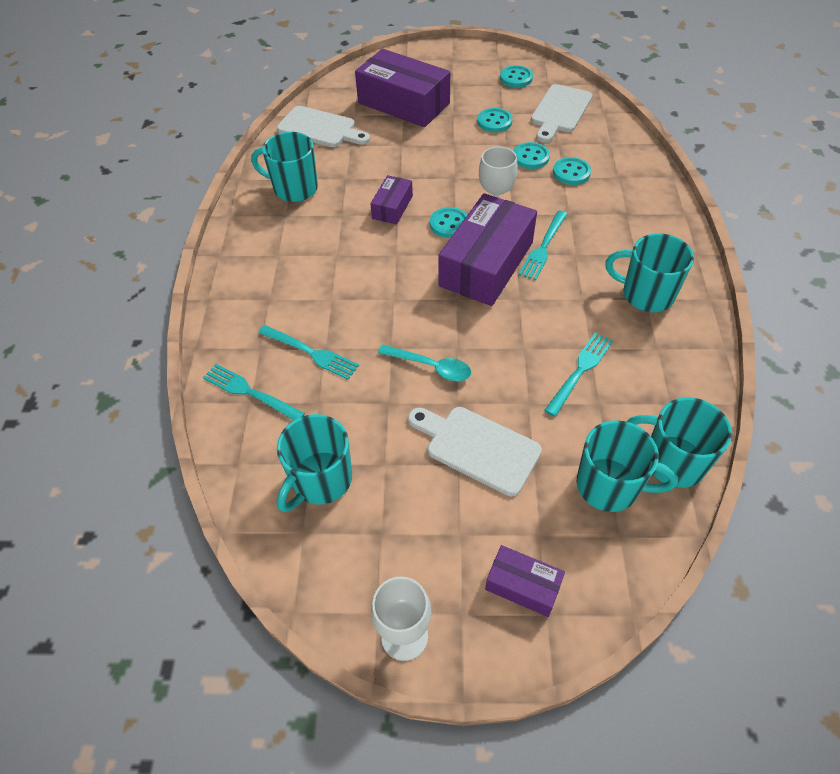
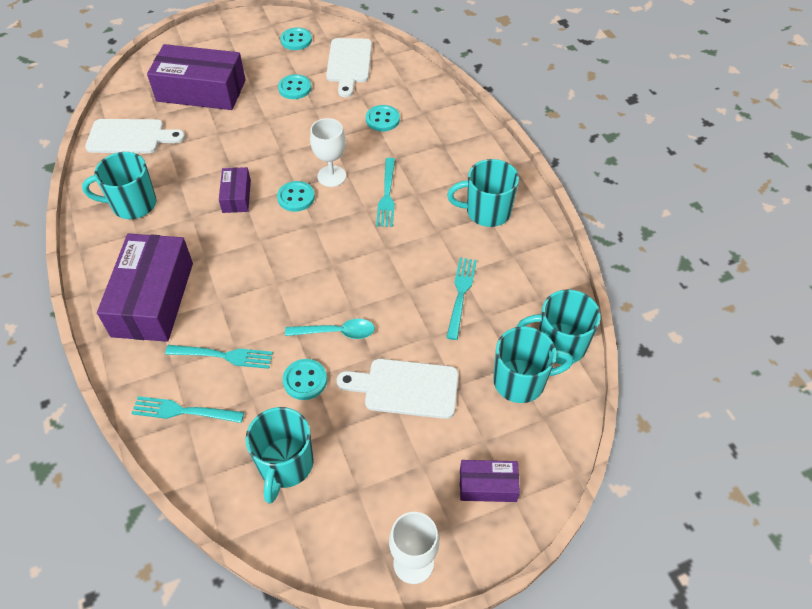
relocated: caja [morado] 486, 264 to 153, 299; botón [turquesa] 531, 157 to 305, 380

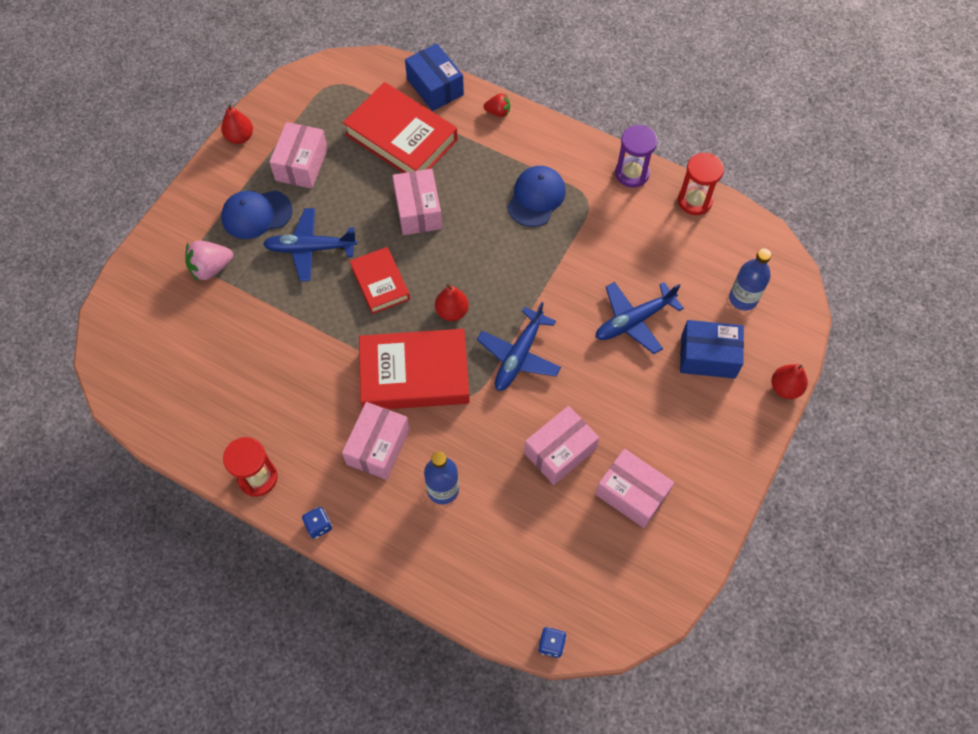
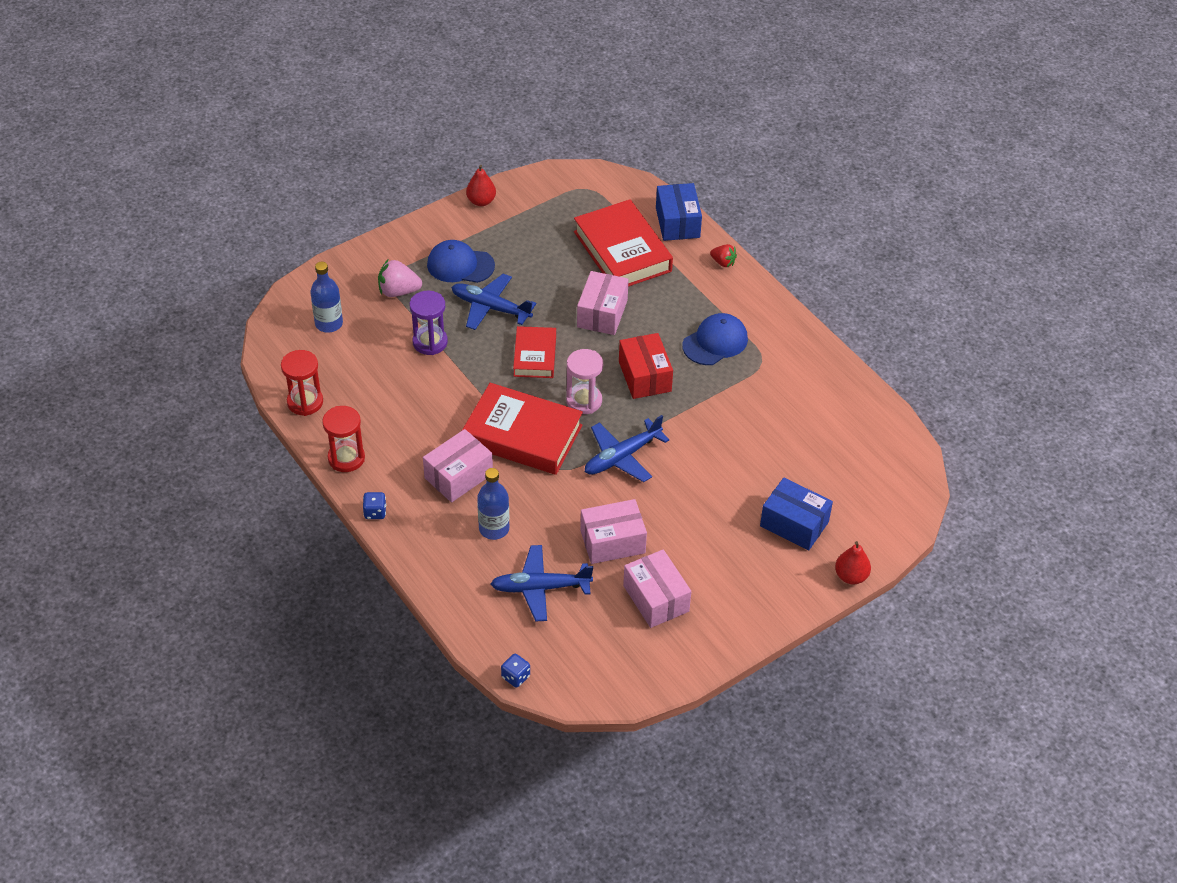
missing: caja [rosa] 301, 164
appeared: caja [rojo] 645, 376
relocated: reloj de arena [rojo] 694, 201 to 305, 402; botella [azul] 743, 298 to 329, 323; reloj de arena [morado] 632, 173 to 430, 342; avión [azul] 634, 320 to 541, 588
exchanged: pera [rojo] 452, 311 to reloj de arena [rosa] 584, 401

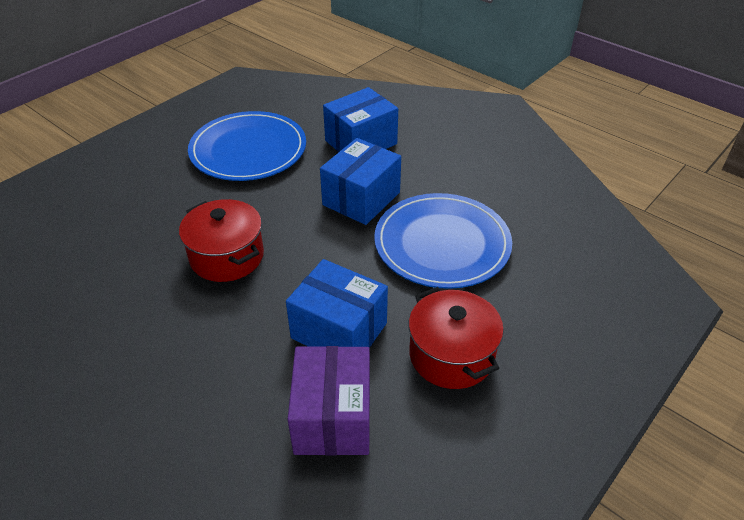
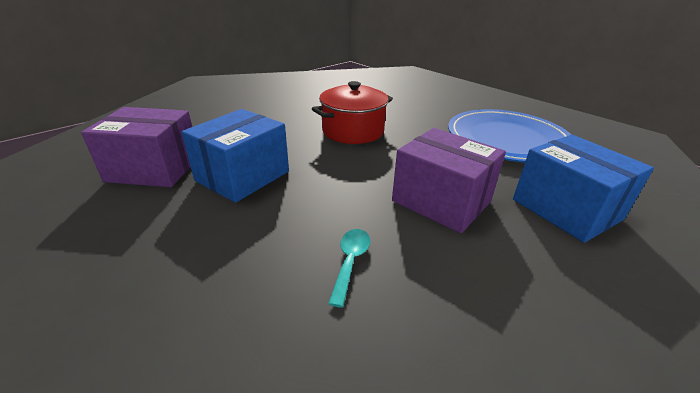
missing: olla [rojo] 451, 355
exchanged: plato [azul] 442, 244 to cuchara [turquesa] 350, 262
colour: caja [azul] 361, 198 to caja [morado] 441, 201

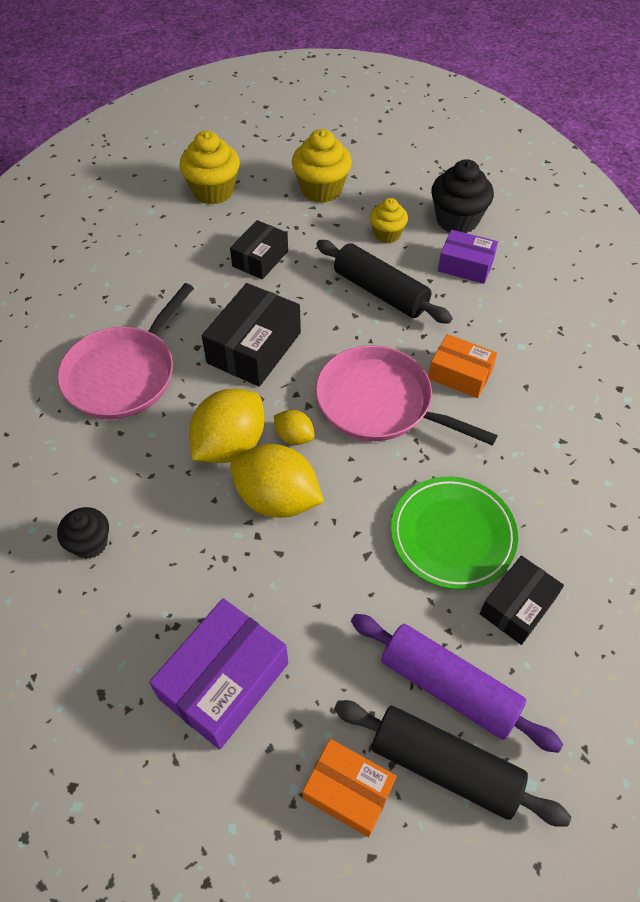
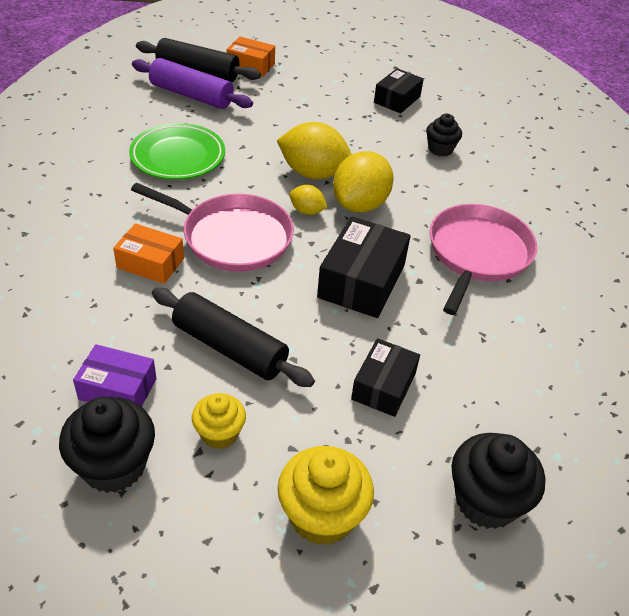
missing: caja [morado] 224, 681
relocated: caja [negro] 517, 606 to 397, 99
colour: magdalena [amarillo] 213, 191 to magdalena [negro] 486, 501

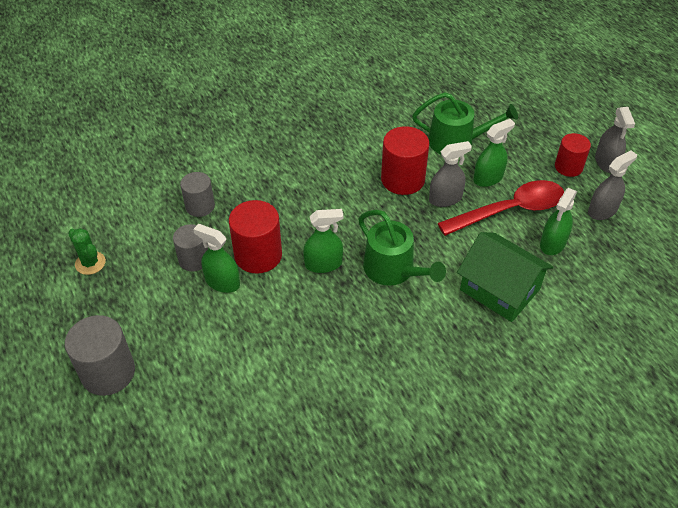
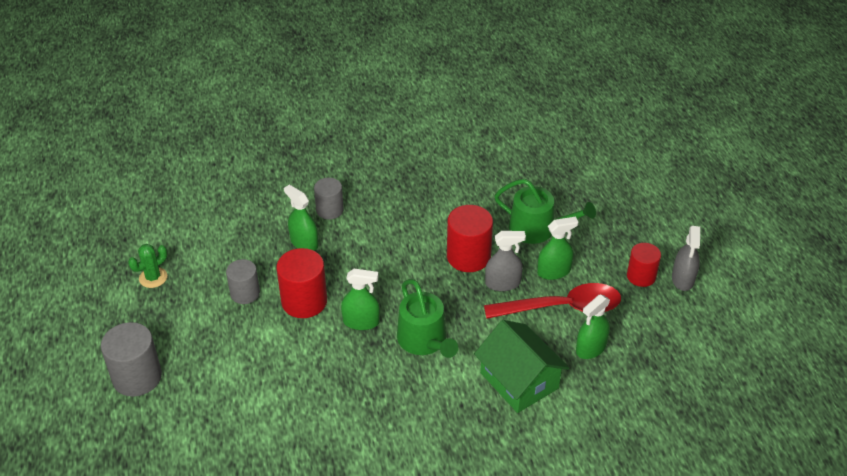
missing: pulverizador [gris] 602, 210
relocated: pulverizador [verde] 222, 282 to 304, 242; cilindro [gris] 200, 206 to 329, 210
spun: cactus [verde] 90, 263 = 153, 278 75 degrees clockwise

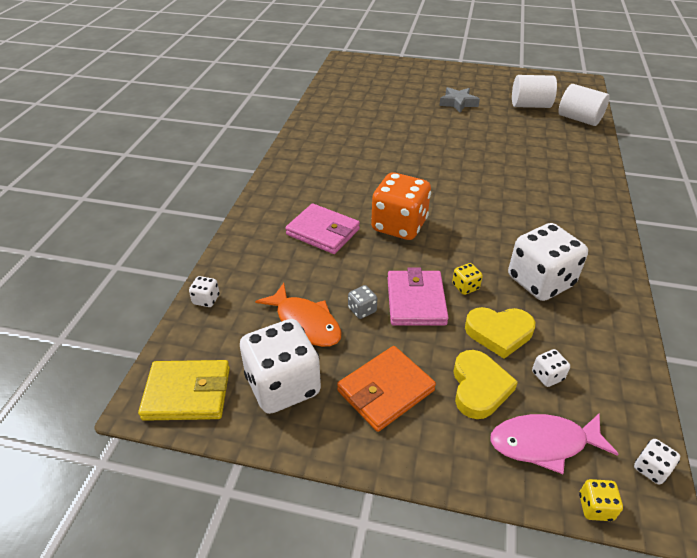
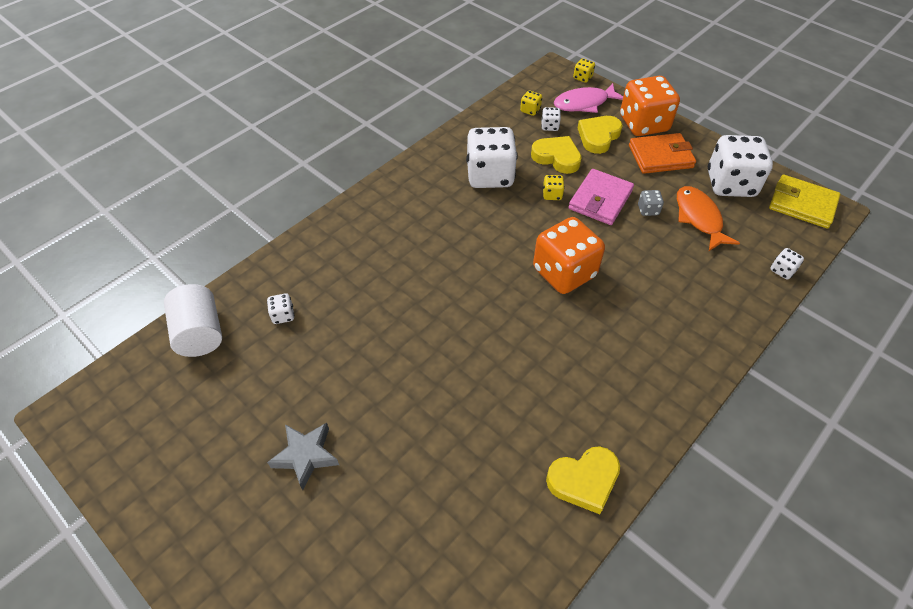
missing: cartera [rosa] 323, 232; cilindro [blanco] 530, 105
appeared: dado [amarillo] 530, 110; corazón [amarillo] 584, 480; dado [naranja] 643, 124
relocated: dado [blanco] 651, 469 to 283, 315
spun: pez [rosa] 544, 443 = 584, 103 135 degrees clockwise

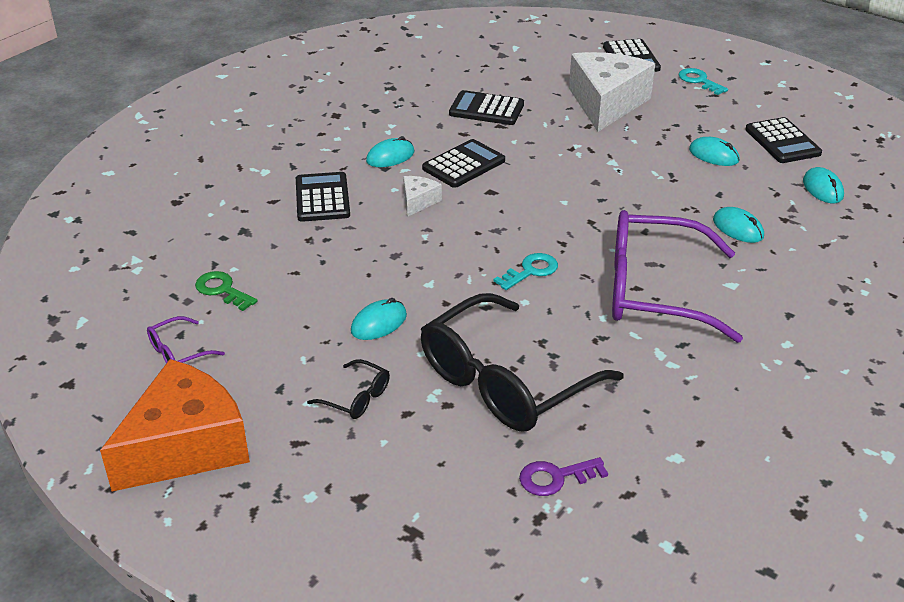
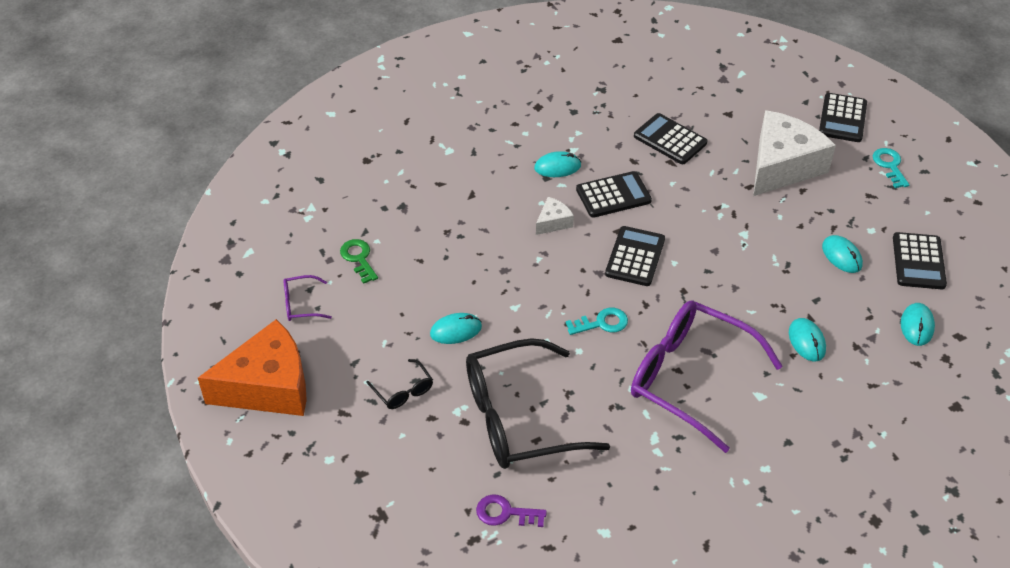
relocated: calculadora [negro] 322, 198 to 635, 257

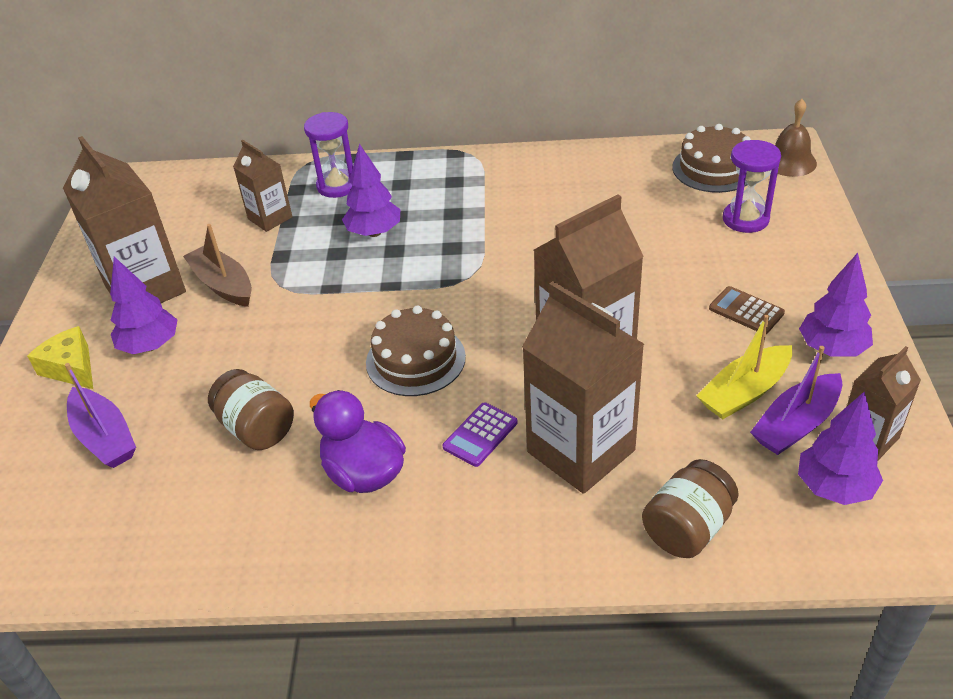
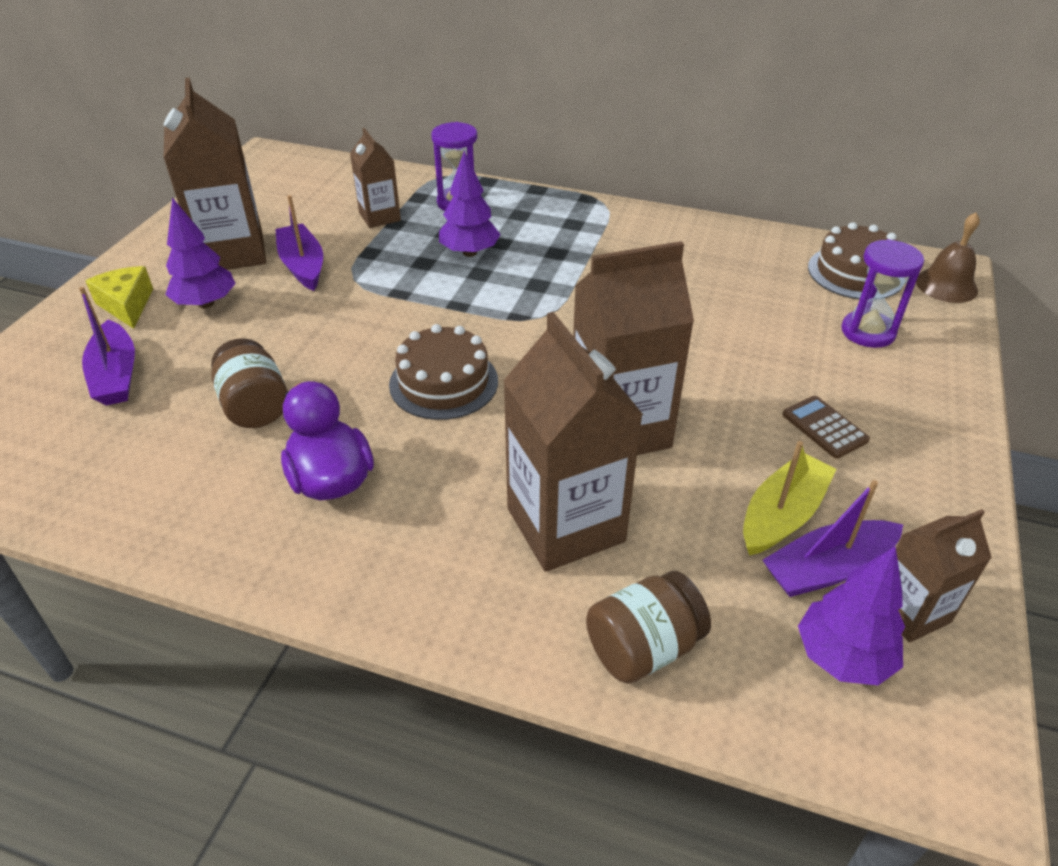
missing: calculadora [morado] 480, 435; árbol [morado] 832, 349
colour: barco [marrón] 223, 285 to barco [morado] 302, 266
spun: barco [amarillo] 744, 392 = 782, 515 150 degrees clockwise

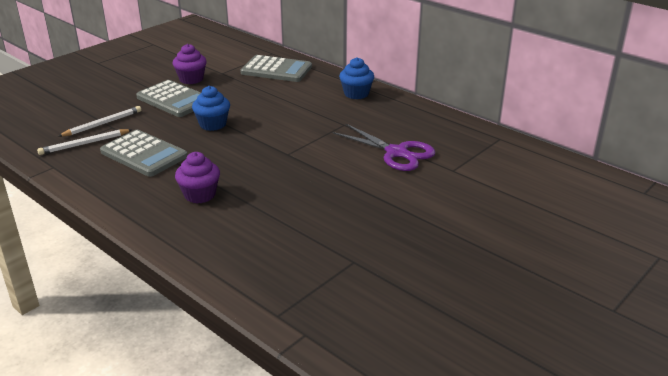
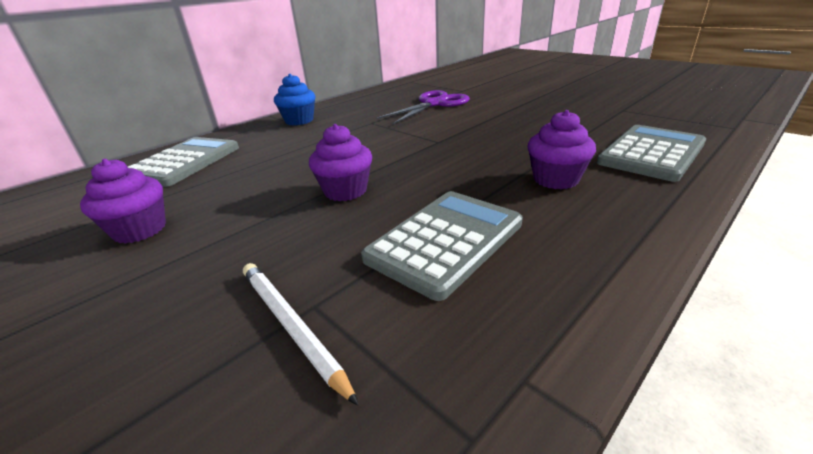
missing: lápiz [blanco] 84, 144
relocated: calculadora [gris] 174, 100 to 651, 153
colour: magdalena [azul] 213, 124 to magdalena [morado] 345, 191

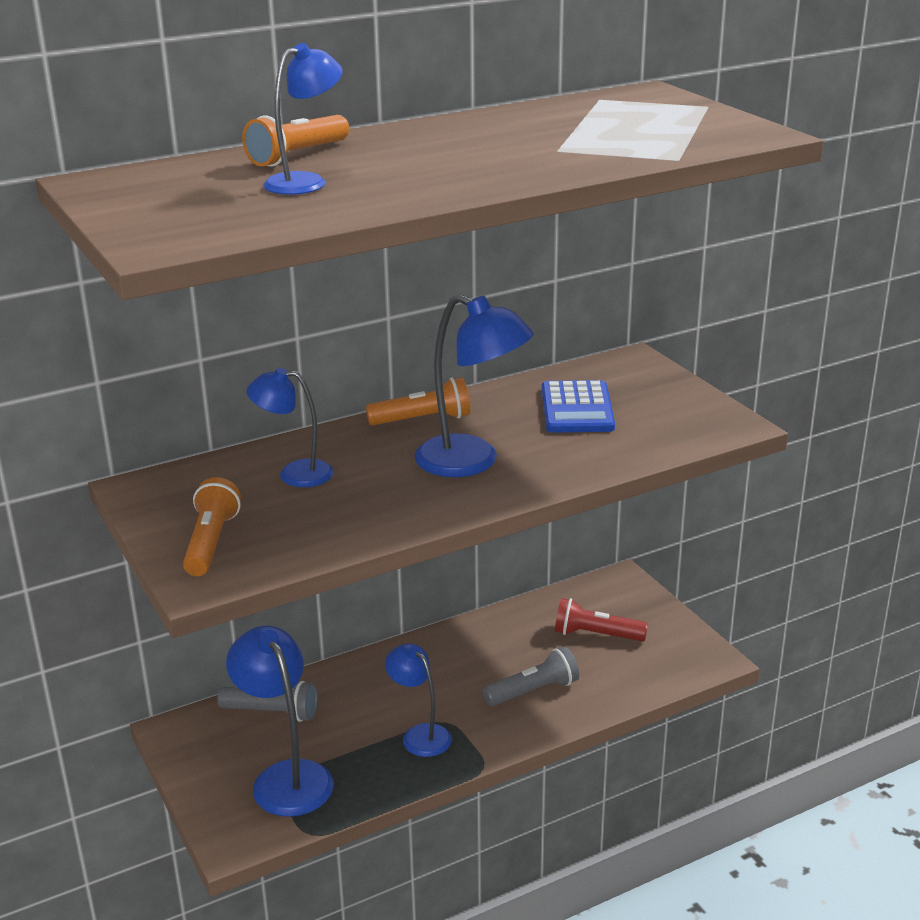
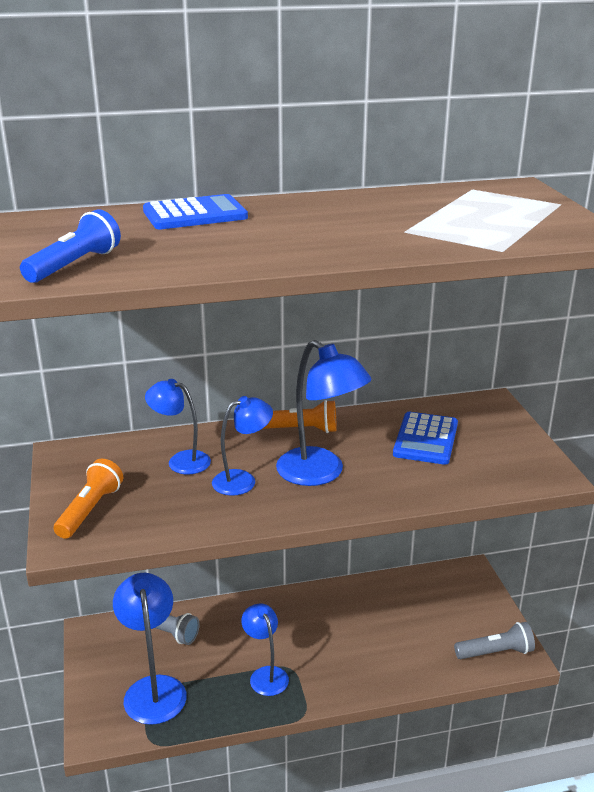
missing: lámpara de mano [rojo] 596, 635
appeared: lámpara de mano [azul] 74, 265
relocated: lámpara [azul] 305, 182 to 242, 480; lámpara de mano [gris] 533, 691 to 495, 652
exchanged: lámpara de mano [naranja] 297, 156 to calculadora [azul] 195, 214

